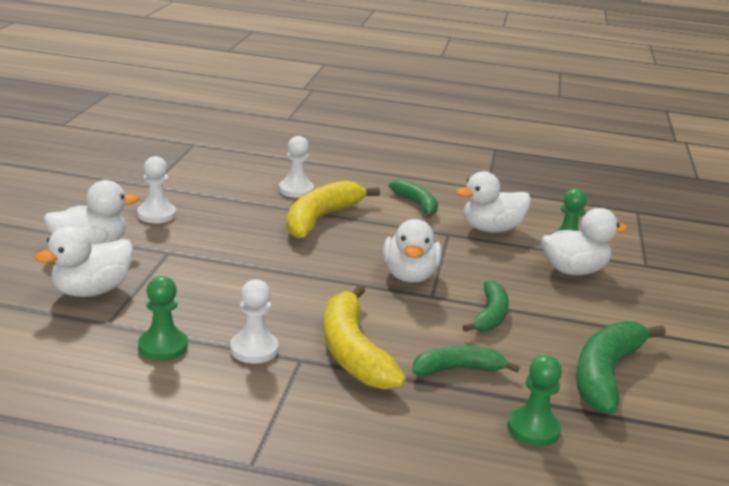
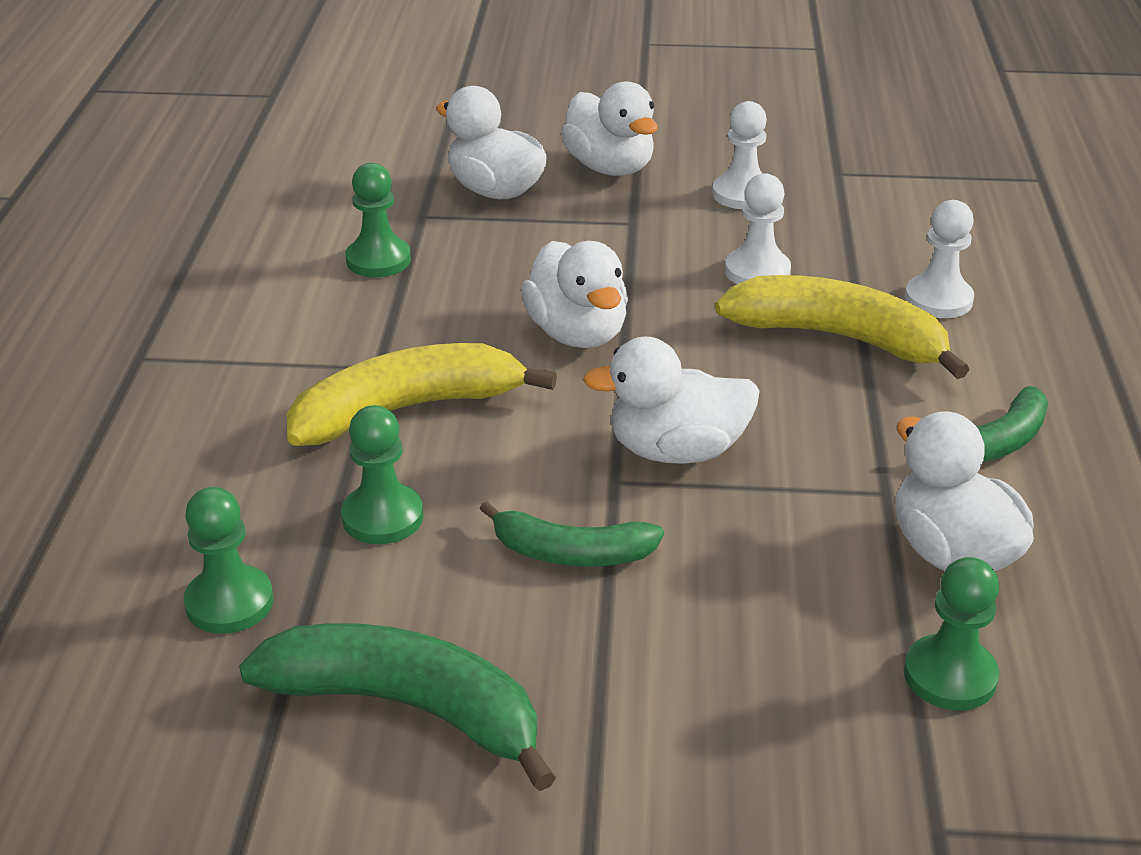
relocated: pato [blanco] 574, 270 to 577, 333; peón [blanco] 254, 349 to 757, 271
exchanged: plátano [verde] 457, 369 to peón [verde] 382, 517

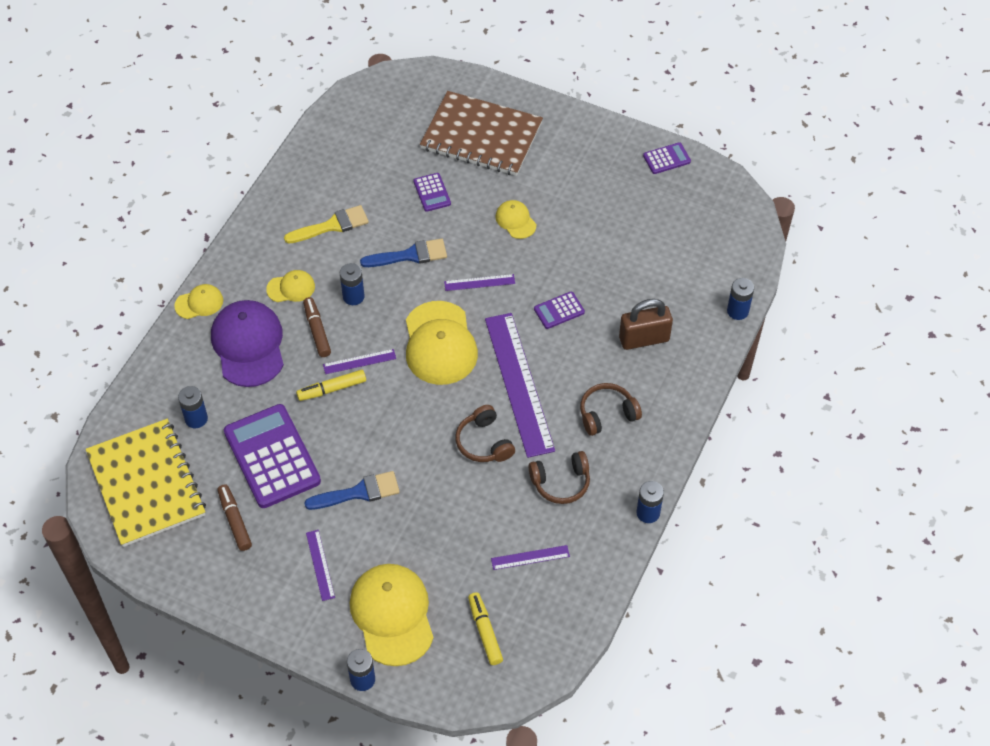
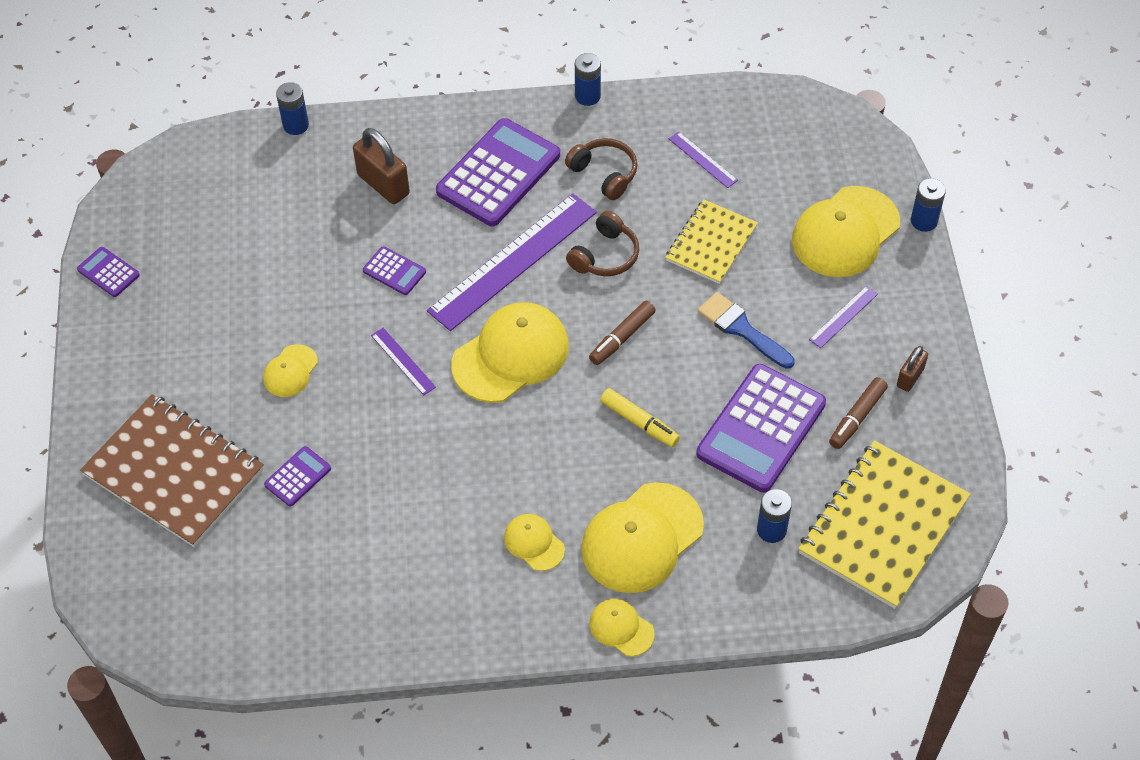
missing: pincel [amarillo] 331, 226; regla [morado] 359, 361; pila [azul] 353, 296; pincel [azul] 409, 255; rotulador [amarillo] 485, 631
appeared: cuaderno [amarillo] 711, 243; candado [marrón] 910, 377
relocated: rotulador [marrón] 317, 331 to 622, 337
exchanged: auriculares [marrón] 607, 414 to calculadora [morado] 498, 173
colour: gorra [morado] 248, 345 to gorra [amarillo] 642, 538
spun: cuaderno [marrón] 481, 136 = 174, 472 45 degrees counterclockwise

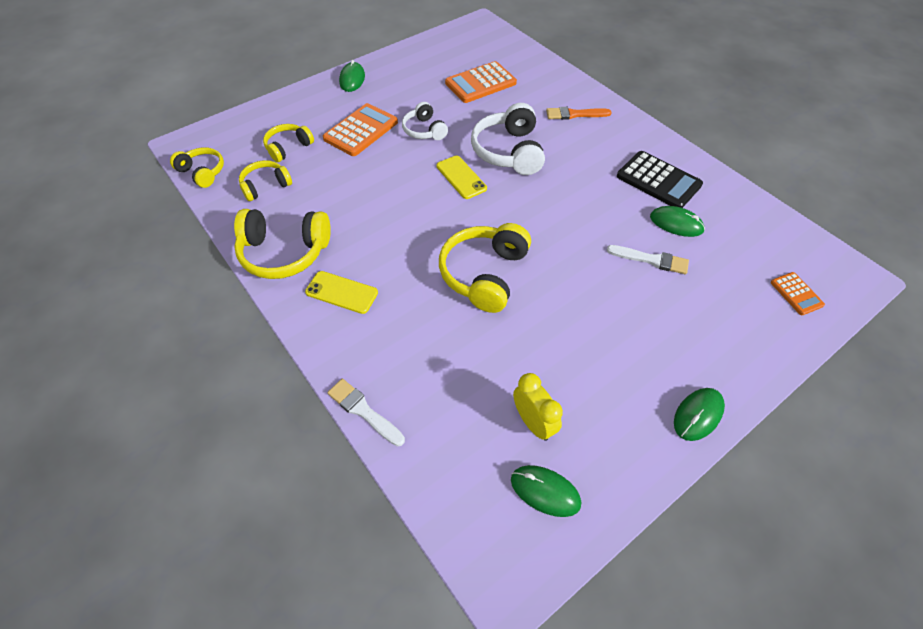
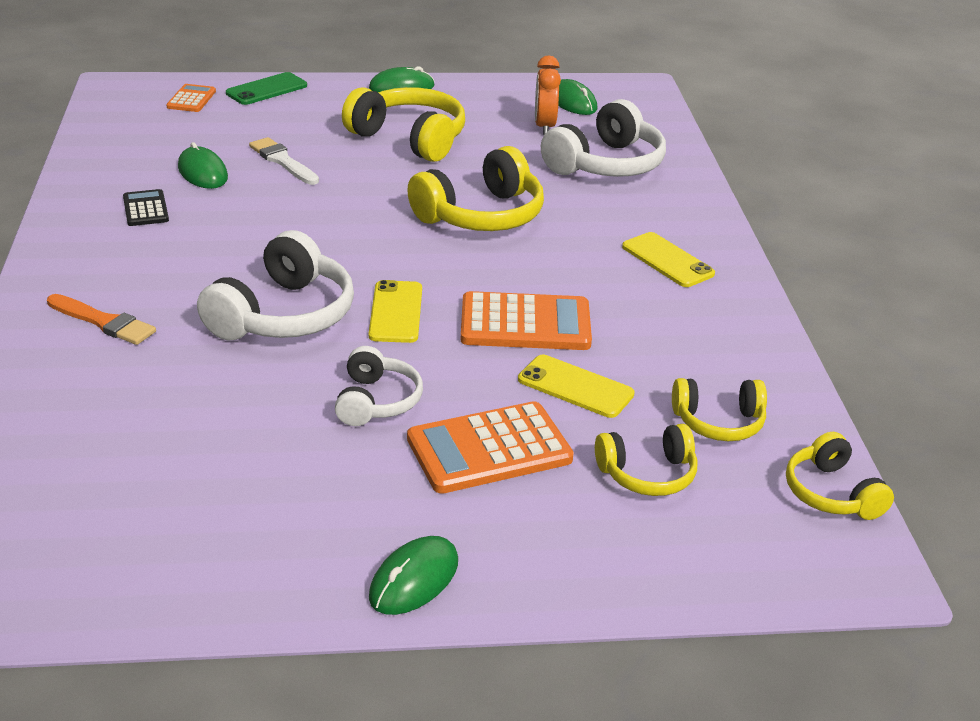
missing: pincel [blanco] 363, 411
appeared: móvil [verde] 267, 89; móvil [amarillo] 575, 387; auriculares [blanco] 606, 164
relocated: auriculares [amarillo] 284, 252 to 409, 139; calculadora [naranja] 480, 83 to 525, 323
colour: despertador [amarillo] 533, 422 to despertador [naranja] 544, 126
size: calculadora [negro] 658, 181 = 145, 209 x0.54

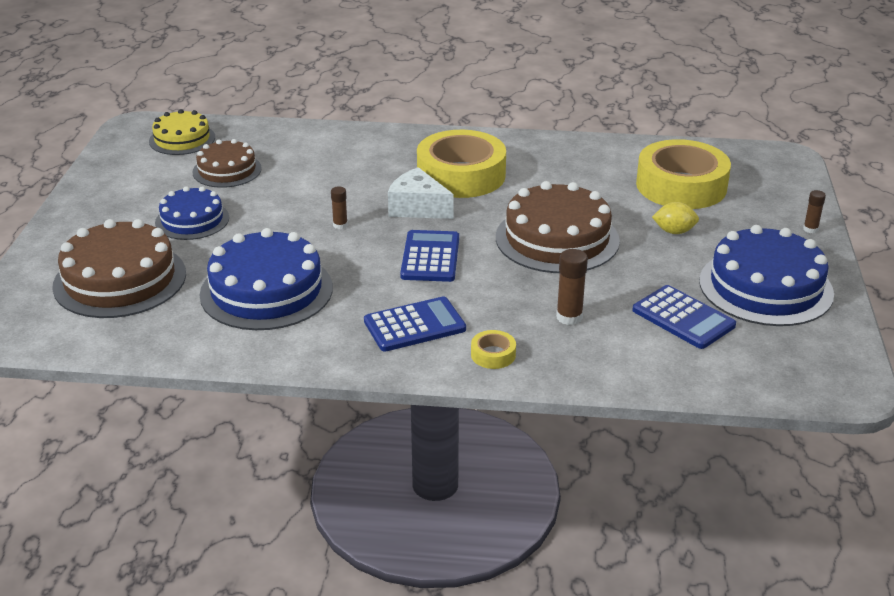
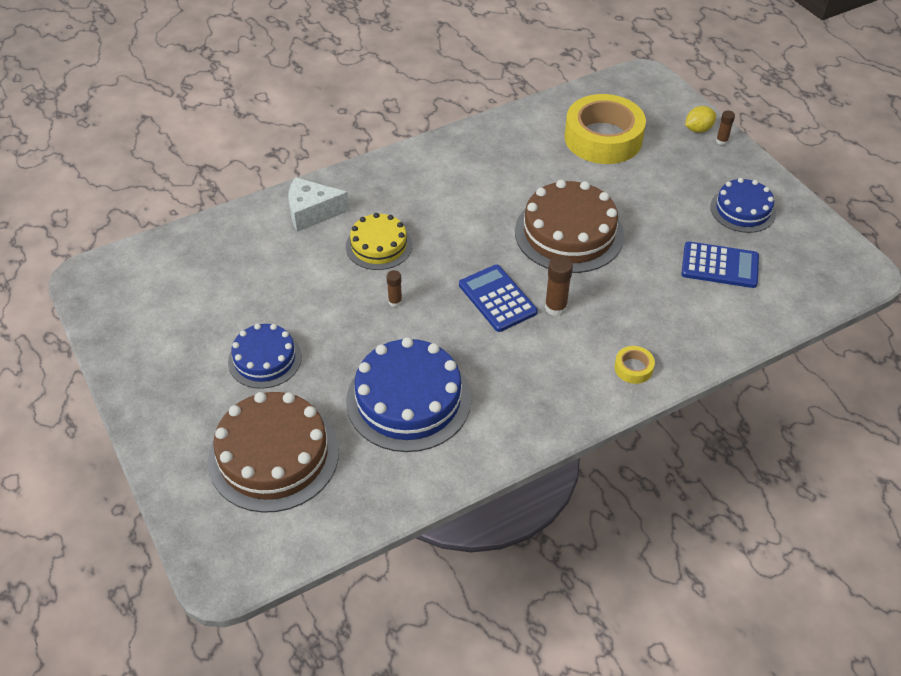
missing: tarta [marrón] 227, 170; calculadora [azul] 414, 325; cinta adhesiva [amarillo] 461, 175
relocated: queso [blanco] 417, 208 to 312, 212; tarta [amarillo] 182, 139 to 379, 245; barra de pegamento [marrón] 569, 317 to 555, 307; limón [amarillo] 674, 231 to 698, 129
size: tarta [azul] 765, 287 = 742, 210 x0.61

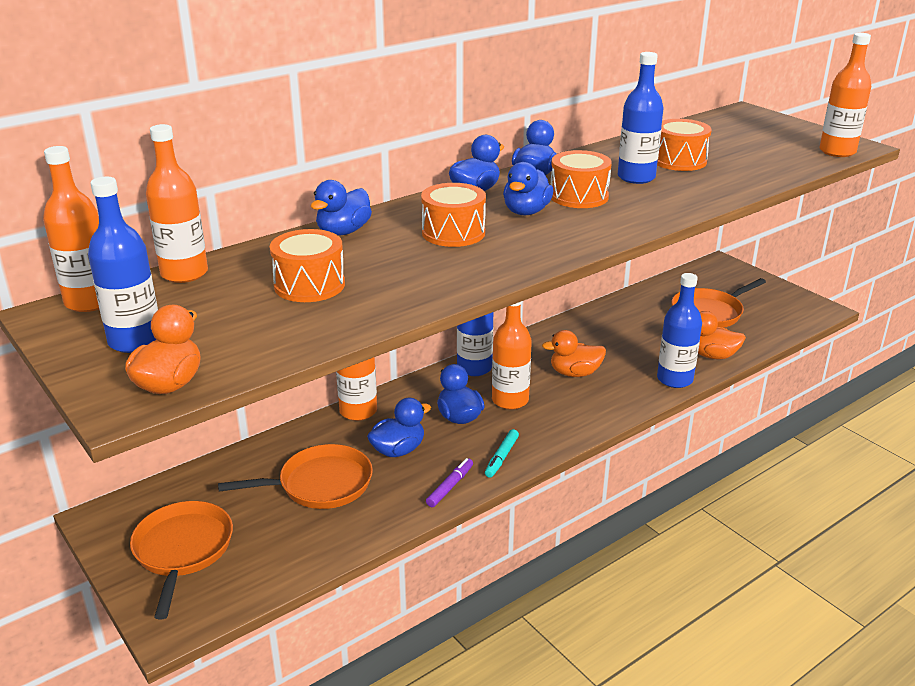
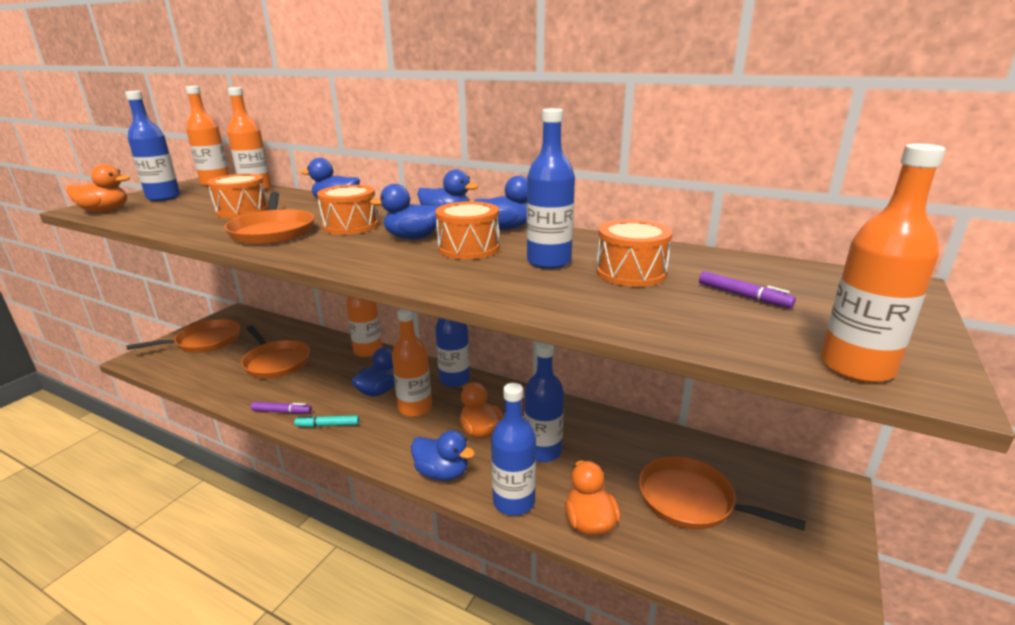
appeared: sartén [naranja] 273, 232; botella [azul] 543, 451; rotulador [morado] 743, 296
relocated: pato [azul] 398, 450 to 442, 473

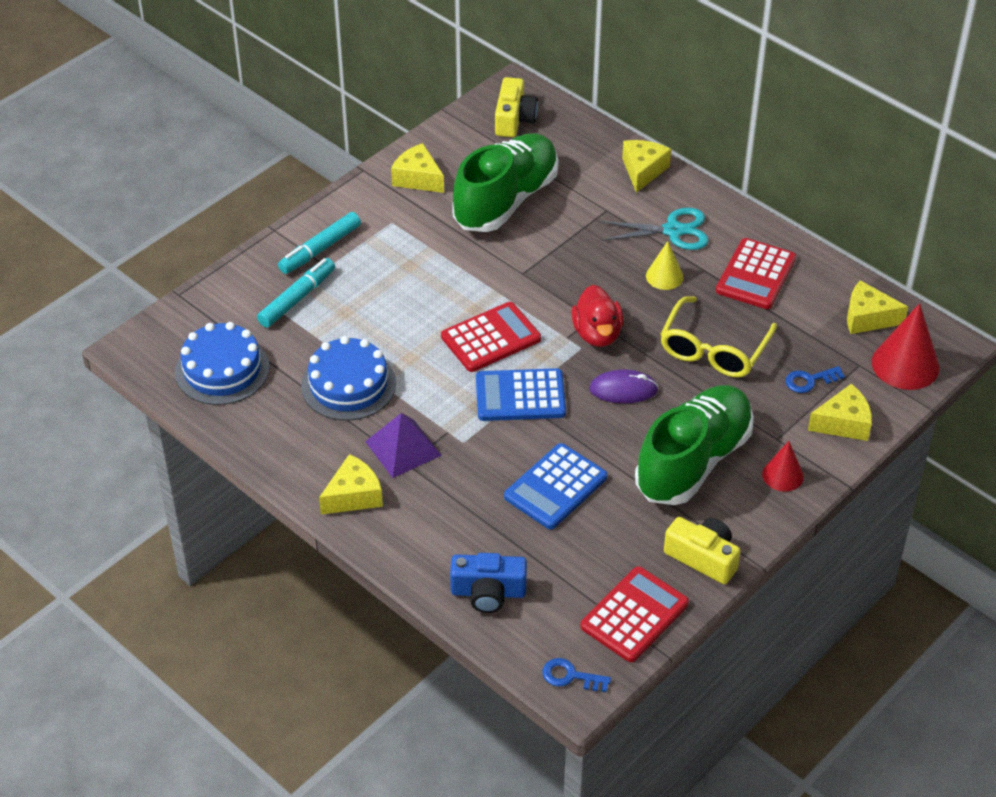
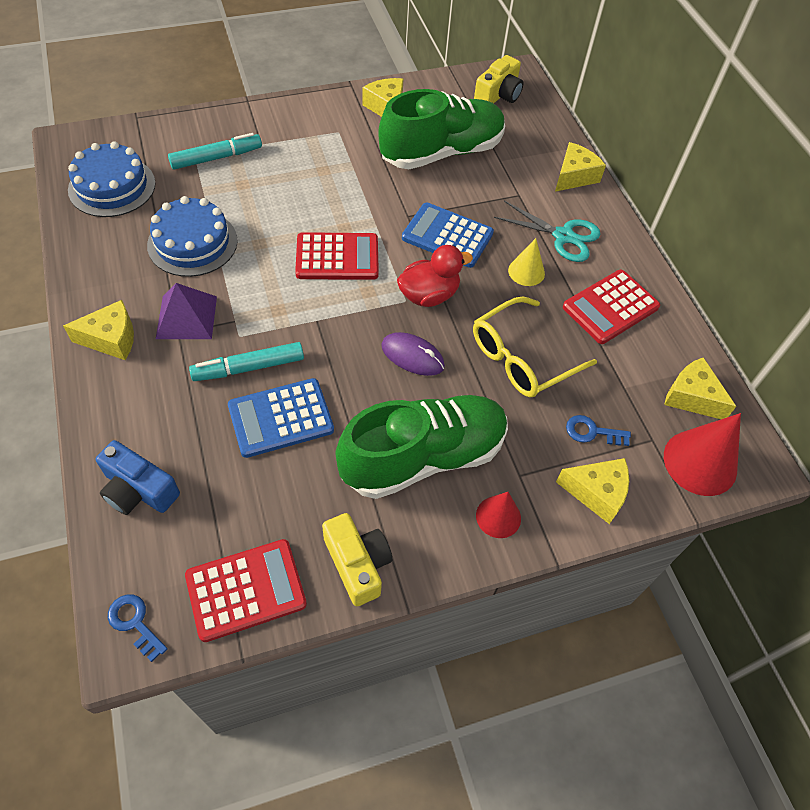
relocated: rotulador [turquesa] 320, 249 to 249, 368; calculadora [azul] 520, 396 to 447, 236
spun: pato [rojo] 597, 334 = 429, 295 135 degrees counterclockwise

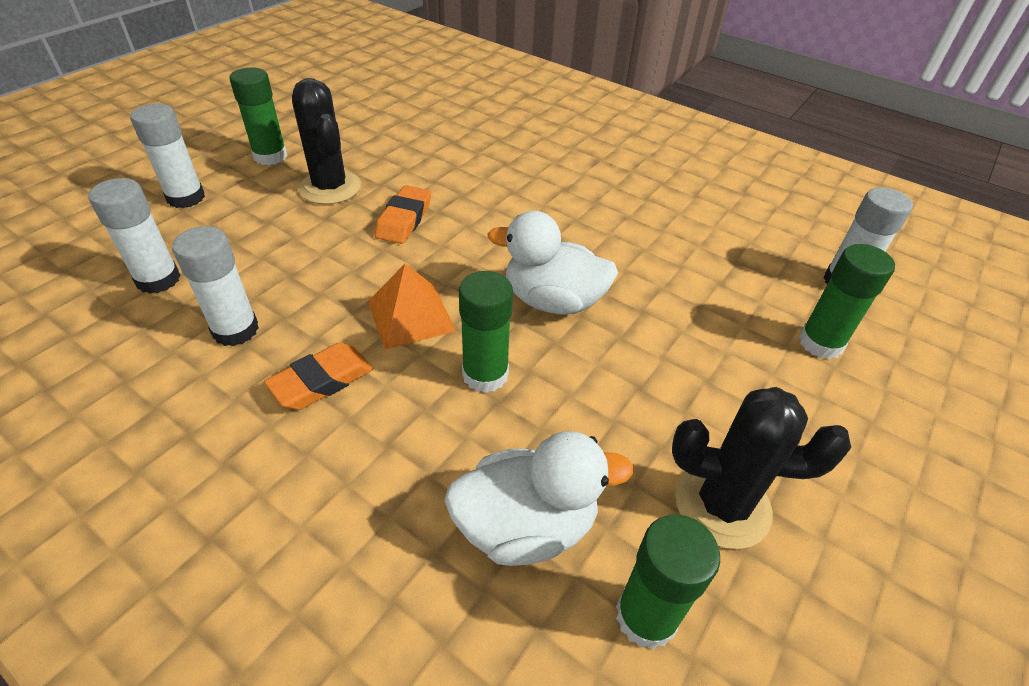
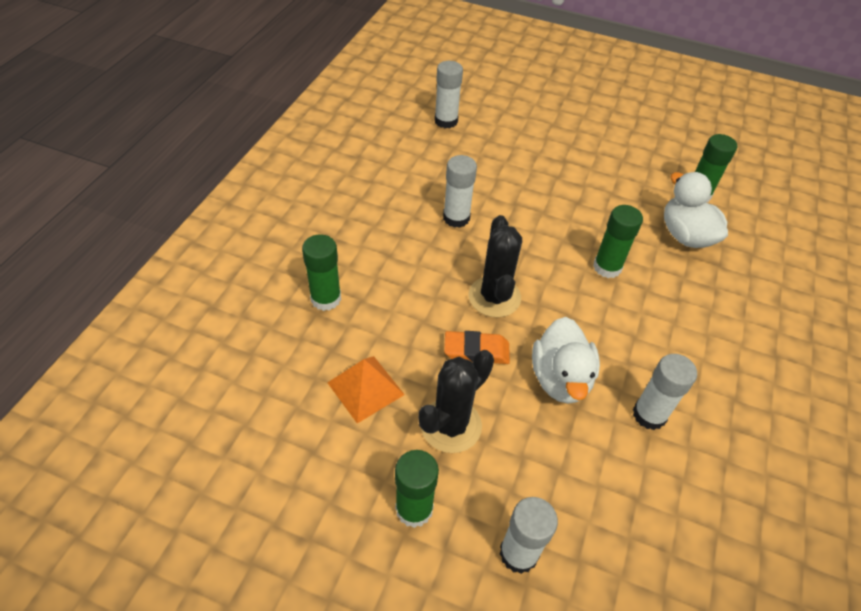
missing: goma de borrar [naranja] 322, 381
relocated: barra de pegamento [verde] 820, 343 to 326, 298; pirámide [naranja] 411, 316 to 365, 388; barra de pegamento [blanco] 158, 279 to 456, 218; cactus [negro] 722, 505 to 494, 297; pato [blanco] 553, 301 to 560, 379

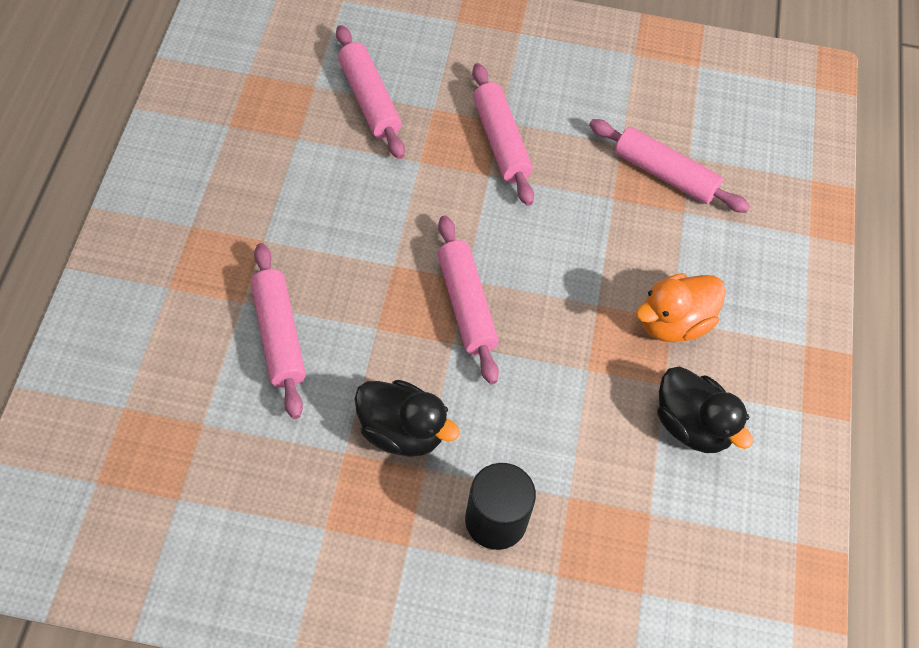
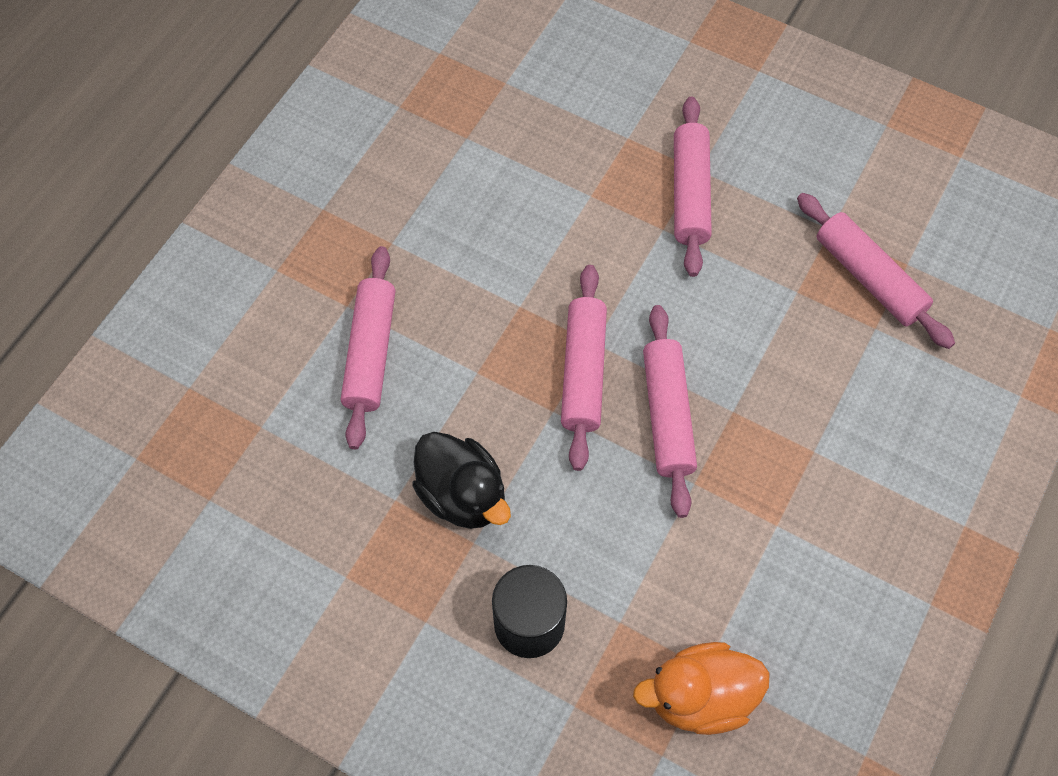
missing: pato [negro] 692, 425
relocated: pato [naranja] 673, 323 to 699, 696; rodillo [rosa] 369, 100 to 667, 415

